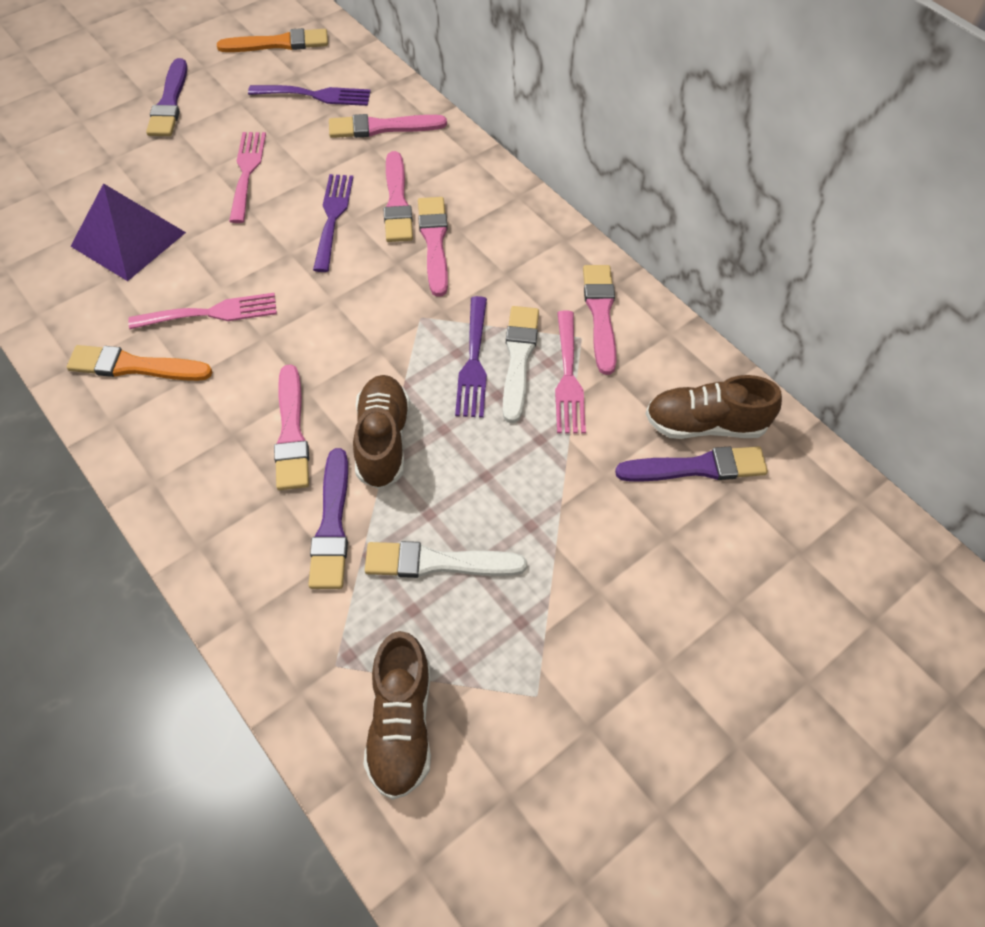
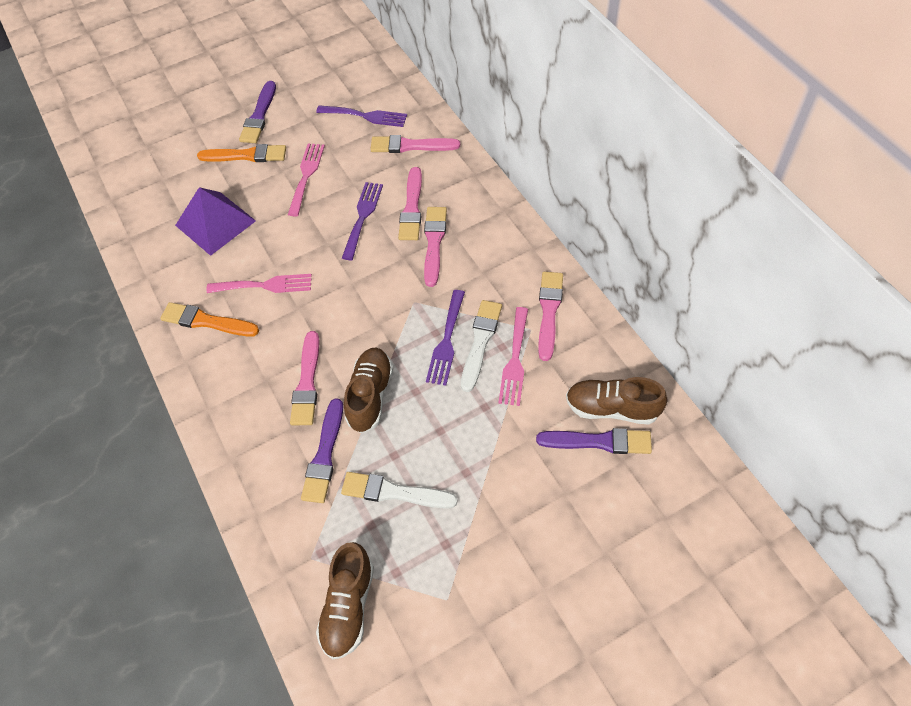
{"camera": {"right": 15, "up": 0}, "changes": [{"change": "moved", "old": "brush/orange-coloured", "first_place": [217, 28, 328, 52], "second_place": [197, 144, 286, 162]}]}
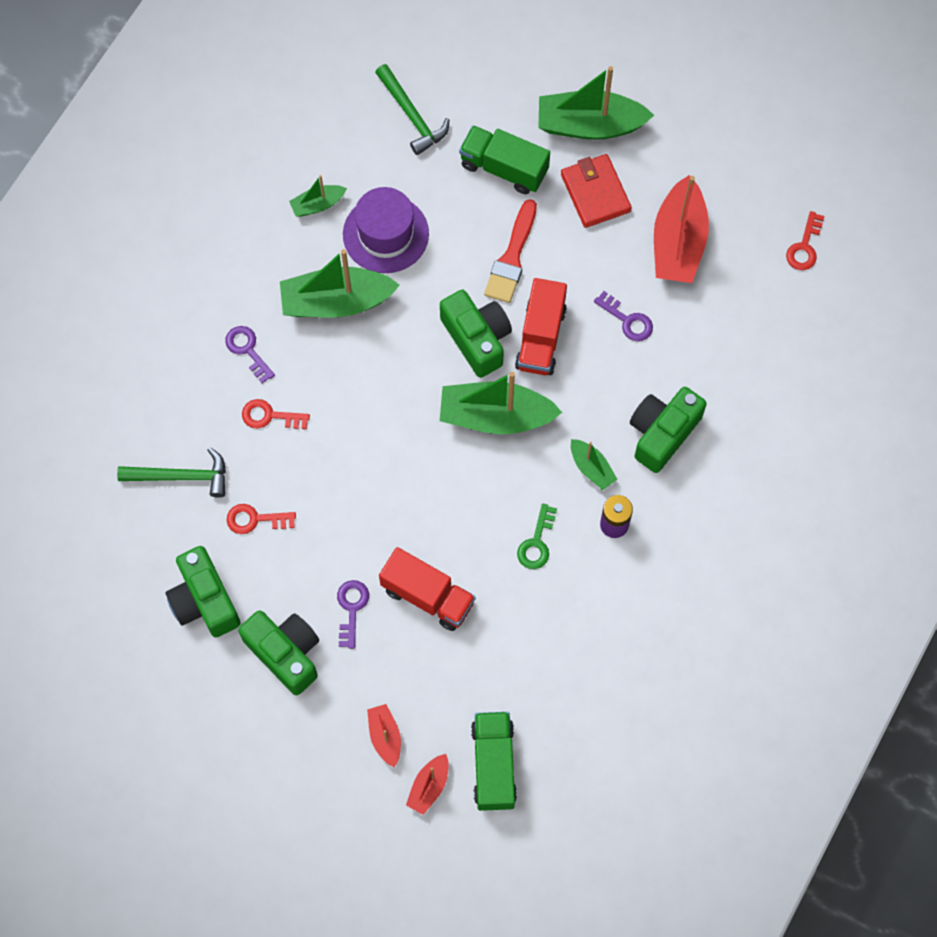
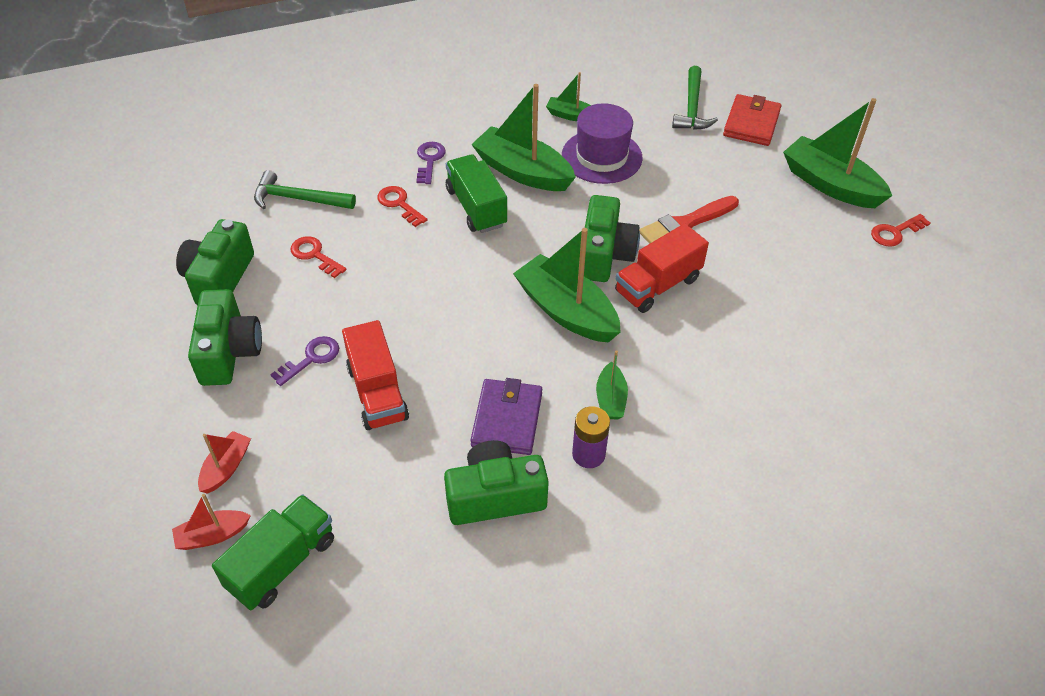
{"camera": {"right": 40, "up": -20}, "changes": [{"change": "moved", "old": "truck/green", "first_place": [459, 125, 550, 194], "second_place": [446, 154, 507, 233]}, {"change": "moved", "old": "card wallet/scarlet", "first_place": [561, 154, 632, 228], "second_place": [723, 94, 781, 146]}, {"change": "removed", "old": "sailboat/scarlet", "first_place": [654, 175, 709, 283]}, {"change": "moved", "old": "key/scarlet", "first_place": [786, 211, 824, 270], "second_place": [871, 214, 930, 247]}, {"change": "removed", "old": "key/royal purple", "first_place": [594, 291, 653, 341]}, {"change": "moved", "old": "photo camera/green", "first_place": [630, 387, 707, 473], "second_place": [444, 440, 549, 525]}, {"change": "turned", "old": "hammer/green", "first_place": [117, 447, 226, 498], "second_place": [254, 170, 356, 209], "degrees": 150}, {"change": "replaced", "old": "key/green", "new": "card wallet/royal purple", "first_place": [517, 503, 557, 569], "second_place": [471, 378, 542, 455]}]}
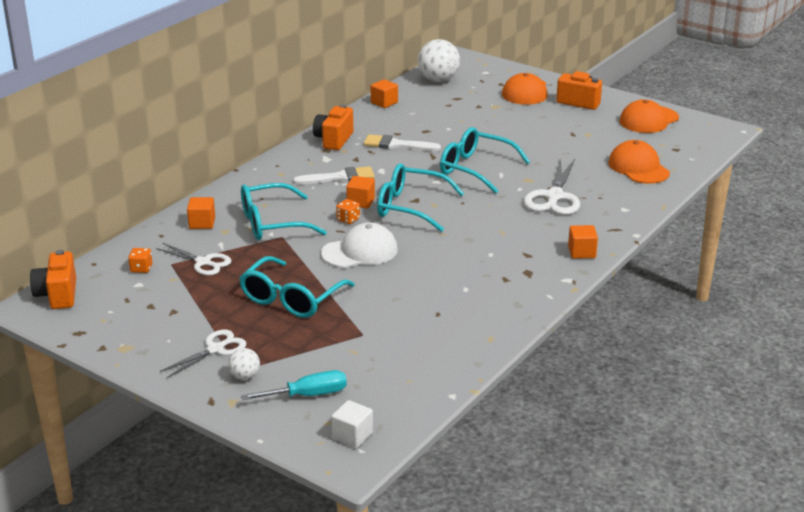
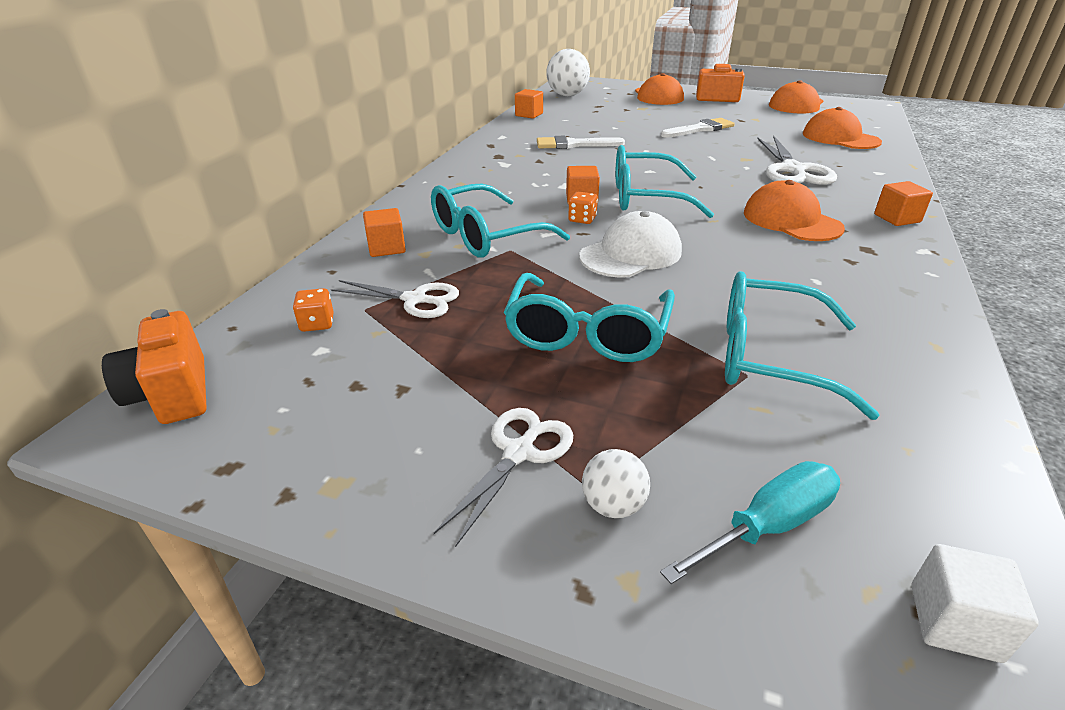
{"camera": {"right": -15, "up": 5}, "changes": [{"change": "removed", "old": "photo camera/orange-coloured", "first_place": [313, 104, 353, 150]}, {"change": "moved", "old": "eyeglasses/aqua", "first_place": [440, 127, 530, 194], "second_place": [725, 271, 880, 420]}, {"change": "moved", "old": "brush/pure white", "first_place": [293, 166, 375, 185], "second_place": [661, 118, 735, 138]}, {"change": "added", "new": "peaked cap/orange-coloured", "second_place": [744, 180, 845, 241]}]}
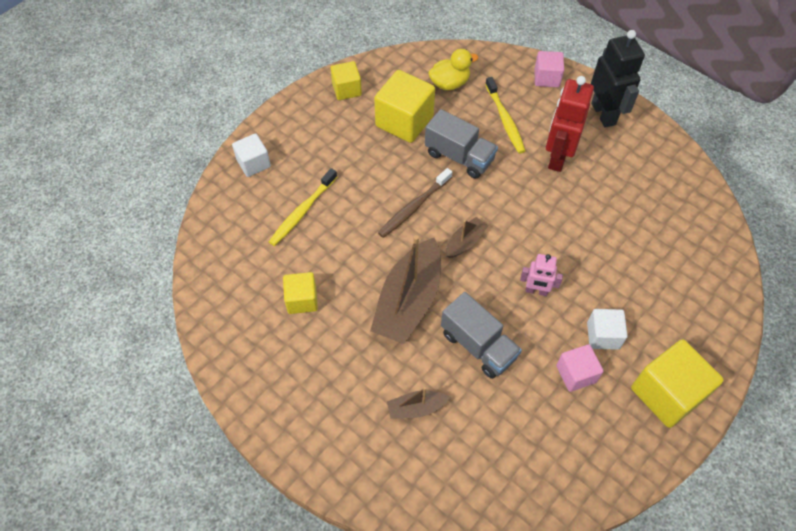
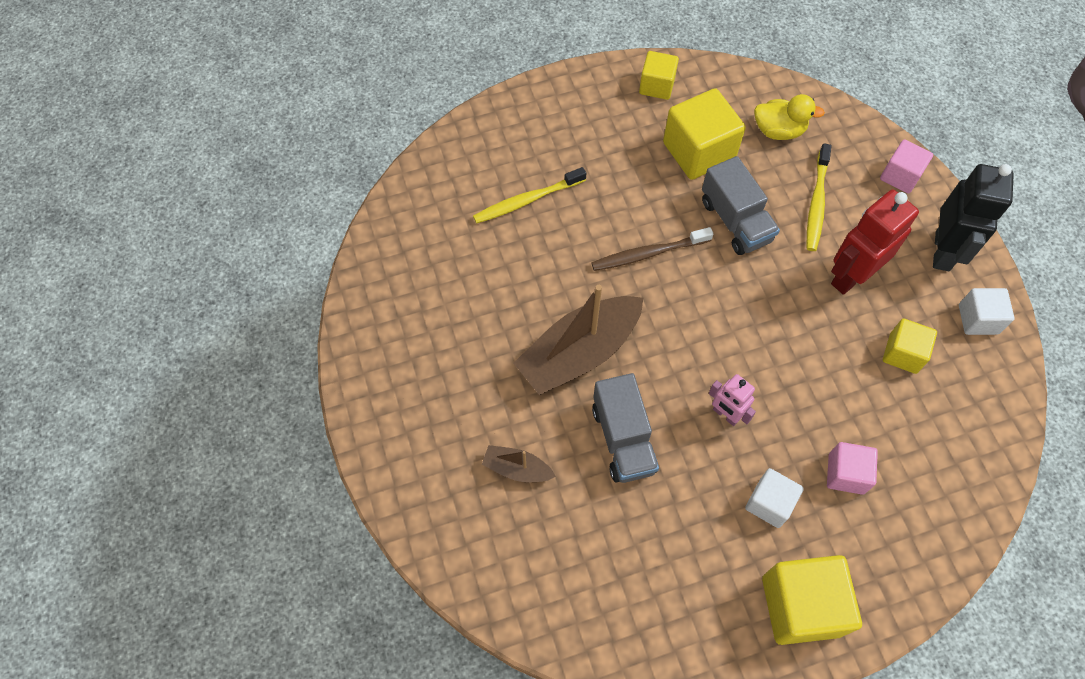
{"camera": {"right": 30, "up": 5}, "changes": [{"change": "moved", "old": "solid cube/pure white", "first_place": [232, 133, 271, 177], "second_place": [959, 288, 1014, 335]}, {"change": "removed", "old": "sailboat/brown", "first_place": [446, 217, 488, 258]}, {"change": "moved", "old": "solid cube/golden", "first_place": [283, 272, 318, 314], "second_place": [883, 318, 937, 374]}, {"change": "moved", "old": "solid cube/rose-pink", "first_place": [556, 344, 604, 392], "second_place": [827, 442, 878, 495]}]}
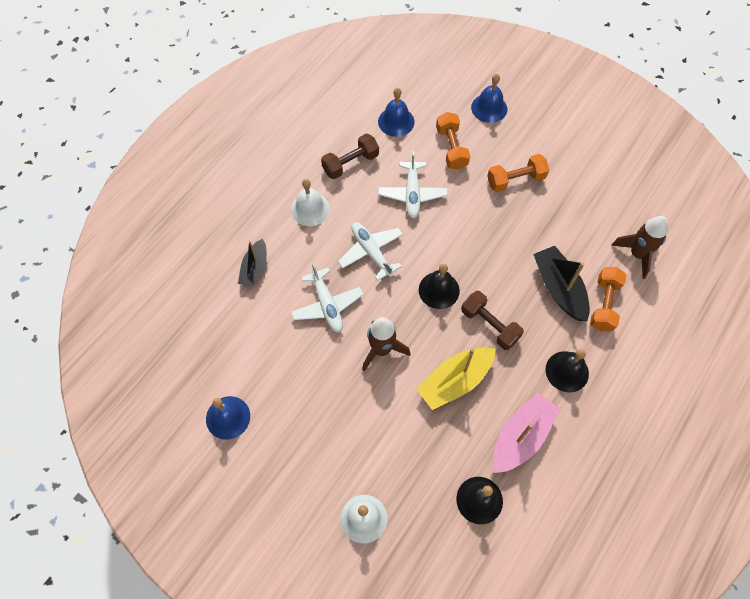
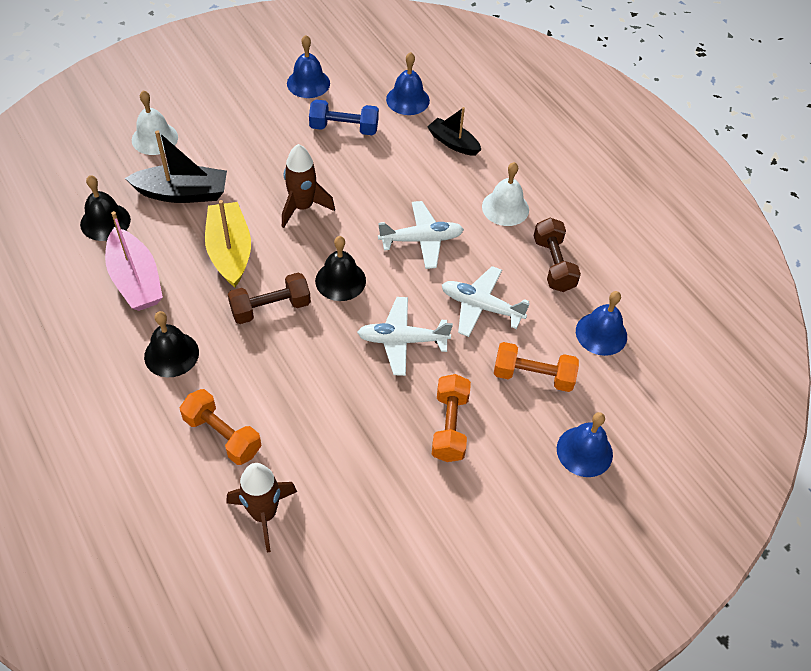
{"camera": {"right": 110, "up": -10}, "changes": [{"change": "moved", "old": "sailboat/black", "first_place": [533, 246, 590, 321], "second_place": [125, 130, 227, 203]}, {"change": "moved", "old": "aeroplane/pure white", "first_place": [291, 263, 364, 333], "second_place": [357, 297, 453, 376]}, {"change": "added", "new": "hand bell/blue", "second_place": [386, 52, 430, 115]}, {"change": "added", "new": "hand weight/blue", "second_place": [309, 99, 379, 135]}]}
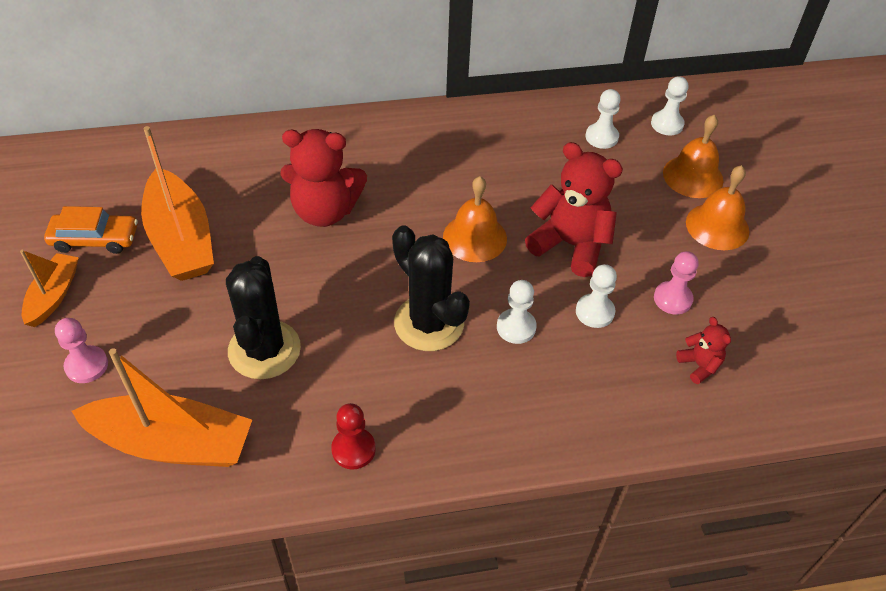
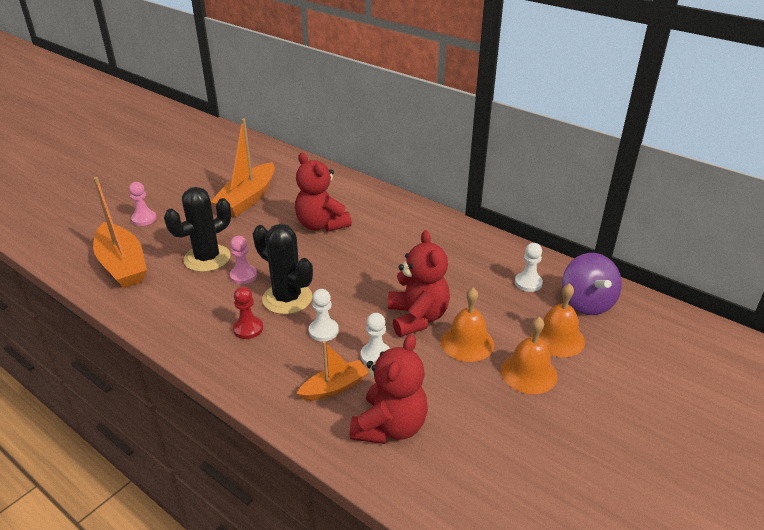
{"camera": {"right": 50, "up": -15}, "changes": [{"change": "replaced", "old": "game pawn/pure white", "new": "spinning top/royal purple", "first_place": [651, 76, 688, 135], "second_place": [562, 253, 622, 315]}, {"change": "moved", "old": "hand bell/orange-coloured", "first_place": [443, 176, 507, 262], "second_place": [441, 288, 494, 362]}, {"change": "removed", "old": "automobile/orange-coloured", "first_place": [44, 206, 138, 254]}, {"change": "turned", "old": "cactus/black", "first_place": [392, 225, 470, 351], "second_place": [253, 224, 313, 314], "degrees": -60}, {"change": "moved", "old": "sailboat/orange-coloured", "first_place": [20, 250, 79, 327], "second_place": [296, 341, 369, 401]}, {"change": "moved", "old": "game pawn/rose-pink", "first_place": [654, 251, 699, 315], "second_place": [230, 236, 257, 284]}, {"change": "resized", "old": "stuffed bear/scarlet", "first_place": [676, 317, 731, 384], "second_place": [350, 334, 428, 444], "factor": 2.06}, {"change": "moved", "old": "game pawn/scarlet", "first_place": [331, 403, 376, 470], "second_place": [233, 287, 263, 339]}]}
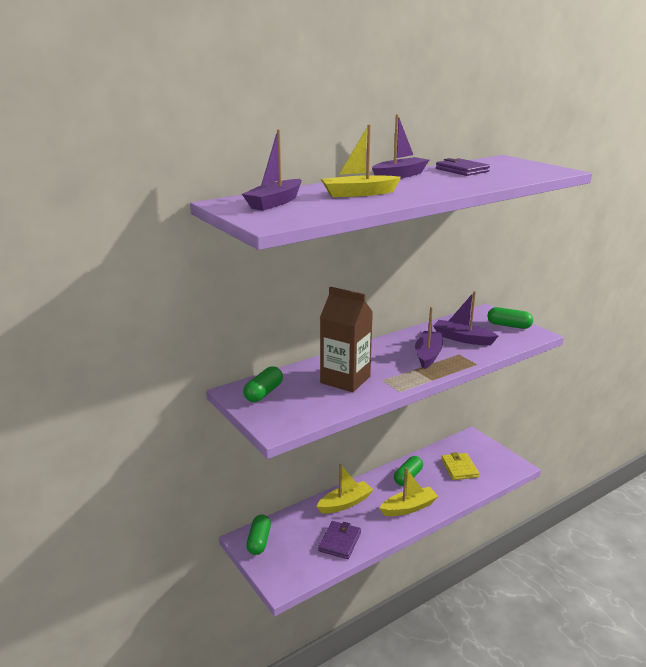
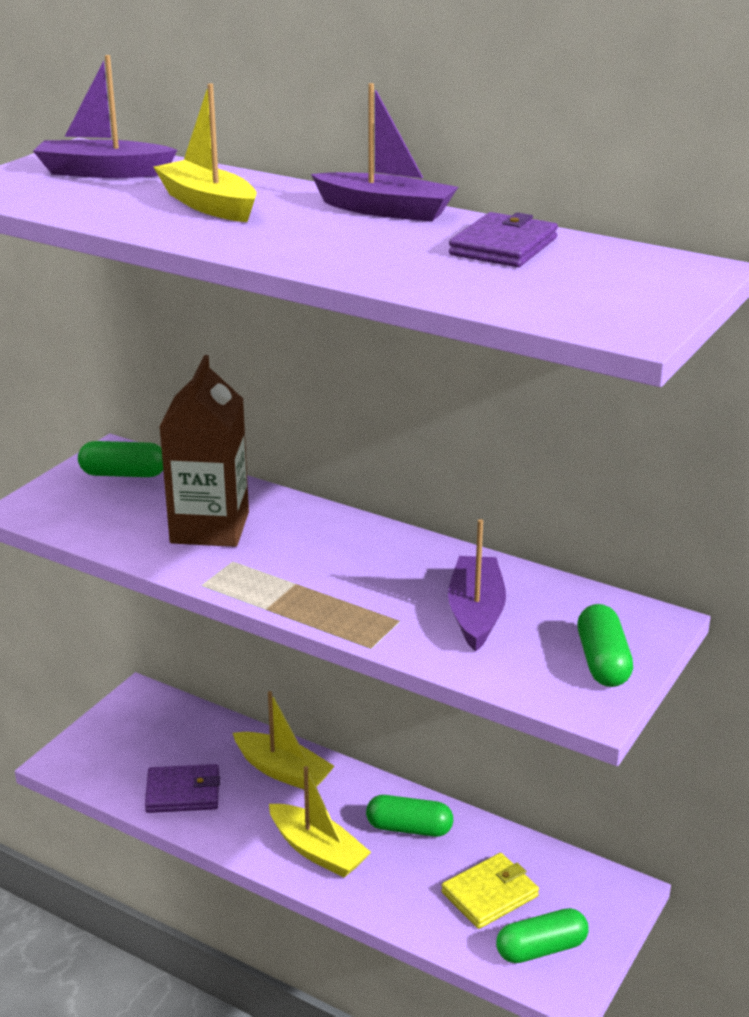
{"camera": {"right": 65, "up": 5}, "changes": [{"change": "removed", "old": "sailboat/royal purple", "first_place": [415, 307, 443, 369]}, {"change": "moved", "old": "pill/green", "first_place": [246, 515, 271, 555], "second_place": [496, 908, 588, 963]}]}
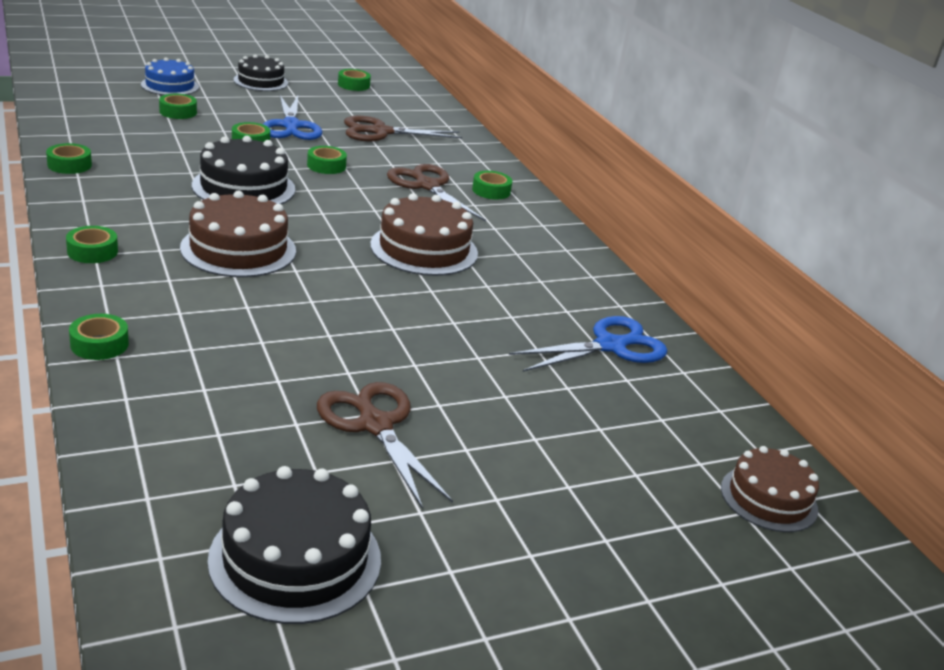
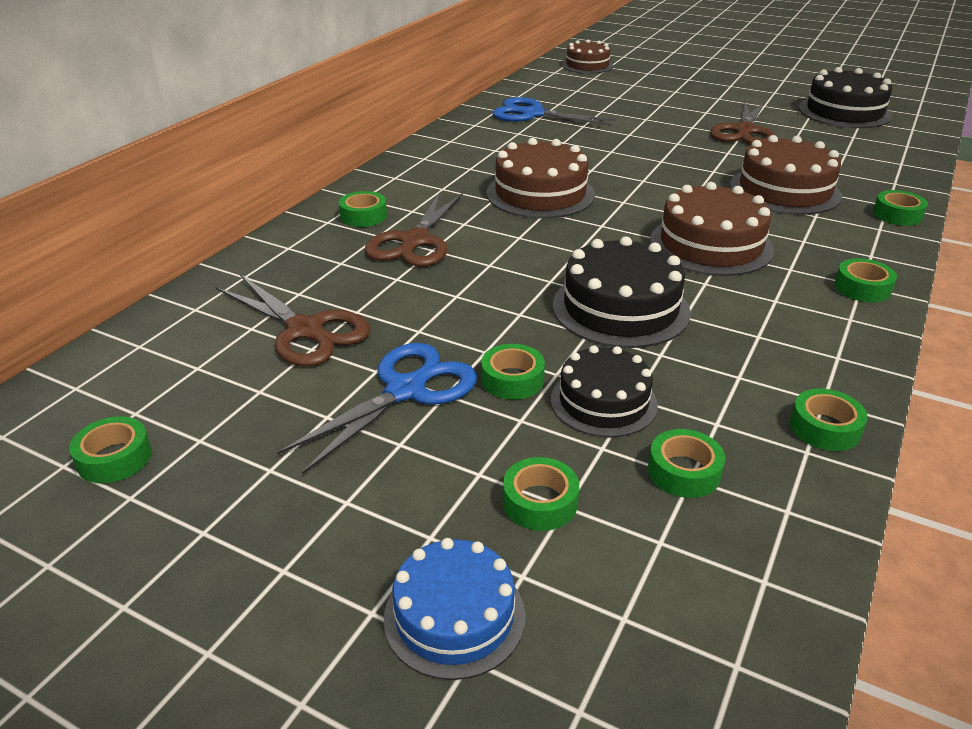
{"camera": {"right": -125, "up": 5}, "changes": [{"change": "moved", "old": "cake/black", "first_place": [234, 54, 288, 91], "second_place": [551, 345, 658, 437]}, {"change": "moved", "old": "roll of tape/green", "first_place": [307, 146, 347, 174], "second_place": [648, 429, 725, 498]}, {"change": "added", "new": "cake/brown", "second_place": [730, 135, 842, 215]}]}
